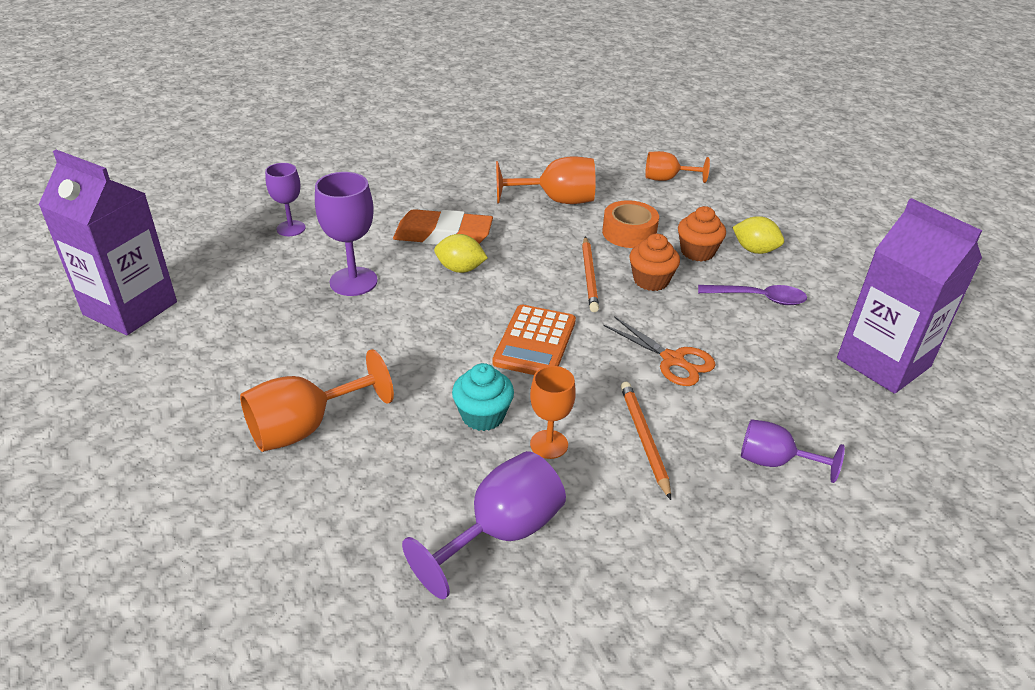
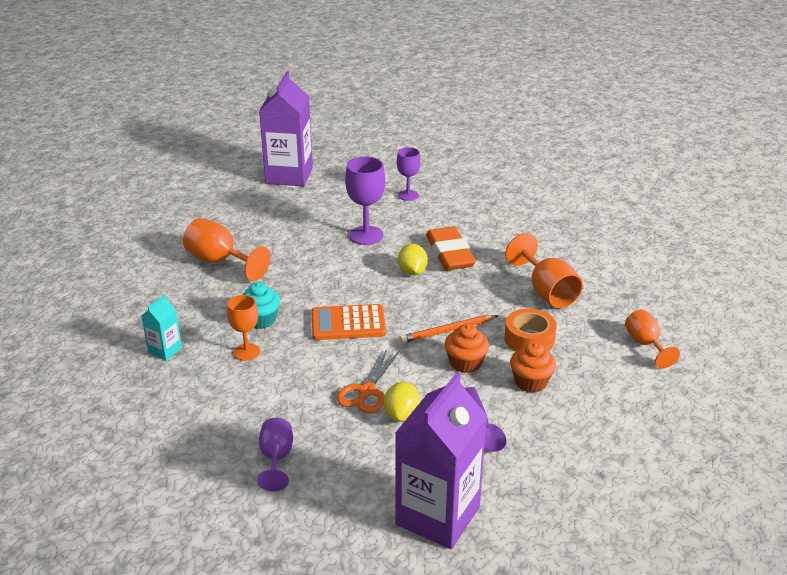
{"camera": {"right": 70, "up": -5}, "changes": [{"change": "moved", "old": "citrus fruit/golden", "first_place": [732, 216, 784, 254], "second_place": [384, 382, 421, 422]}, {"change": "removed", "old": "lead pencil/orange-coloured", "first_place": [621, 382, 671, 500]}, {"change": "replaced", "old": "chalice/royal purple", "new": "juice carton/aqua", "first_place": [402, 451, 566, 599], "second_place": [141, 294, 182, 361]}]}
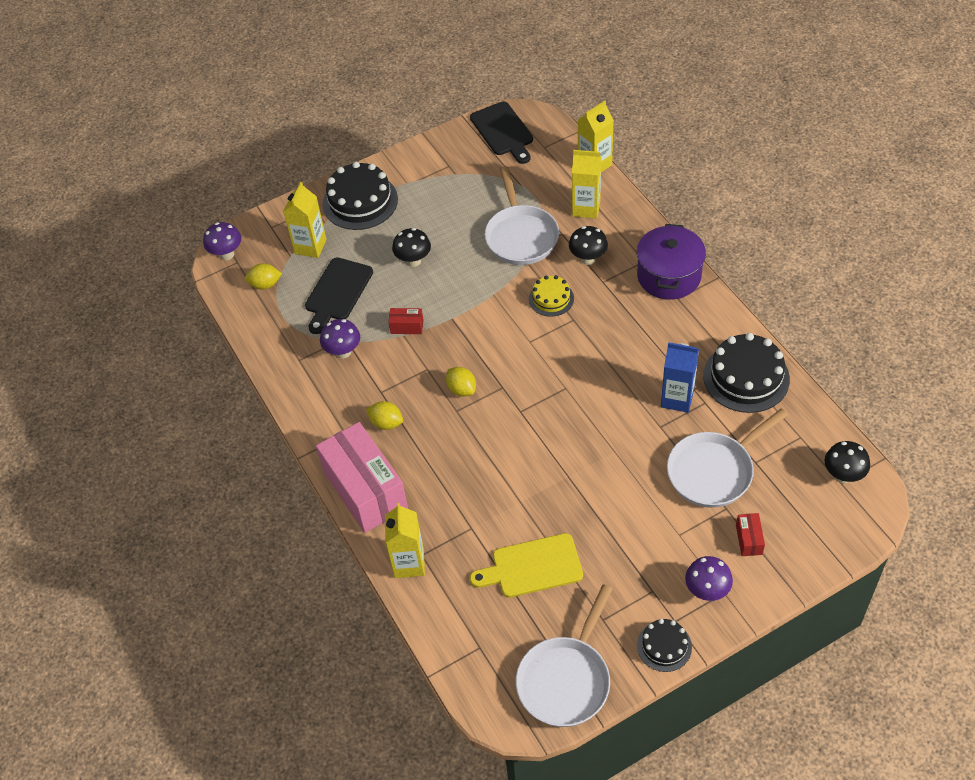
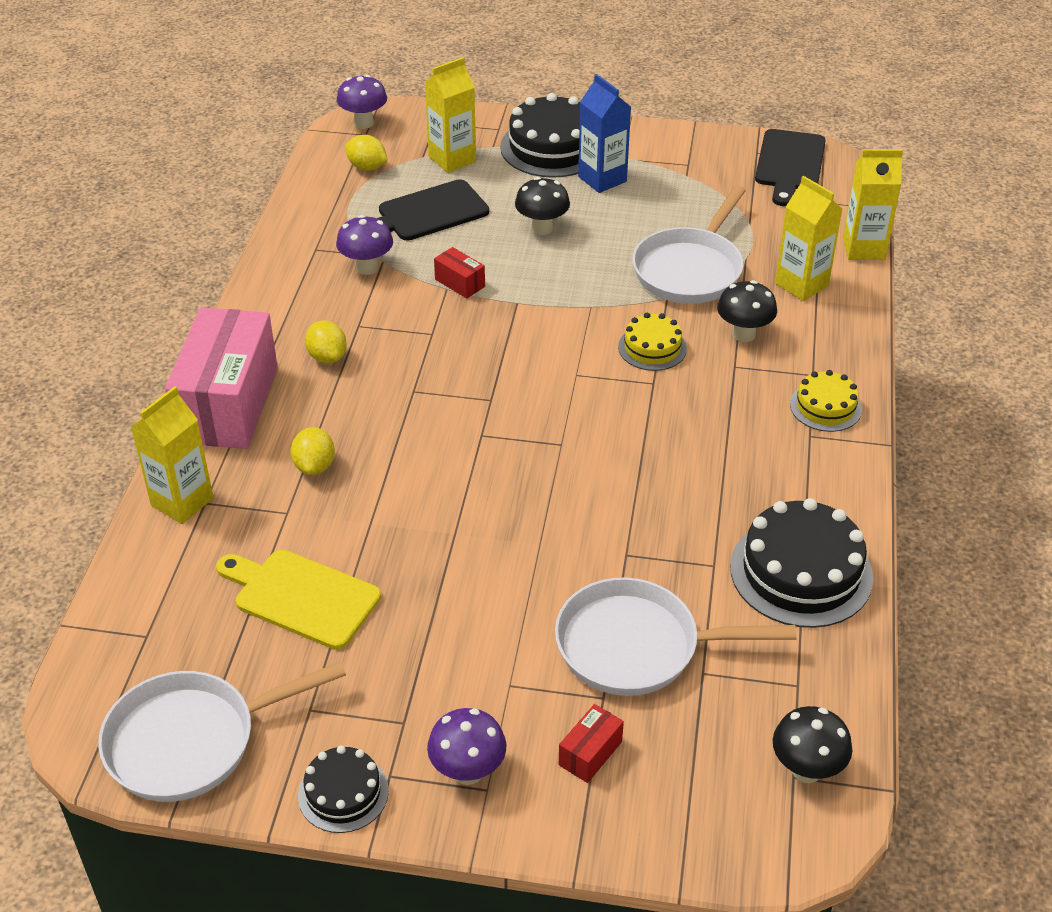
{"camera": {"right": 35, "up": -10}, "changes": [{"change": "replaced", "old": "stockpot/royal purple", "new": "cake/golden", "first_place": [637, 224, 706, 300], "second_place": [790, 370, 862, 432]}, {"change": "moved", "old": "juice carton/blue", "first_place": [661, 342, 699, 413], "second_place": [578, 74, 631, 193]}, {"change": "moved", "old": "citrus fruit/golden", "first_place": [446, 367, 476, 397], "second_place": [291, 427, 335, 475]}]}
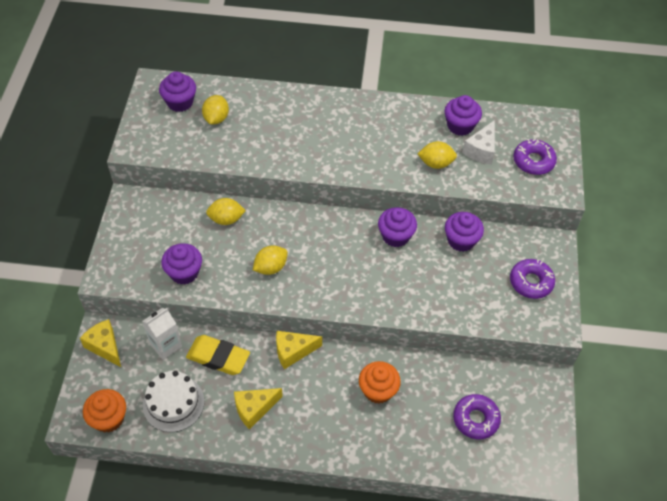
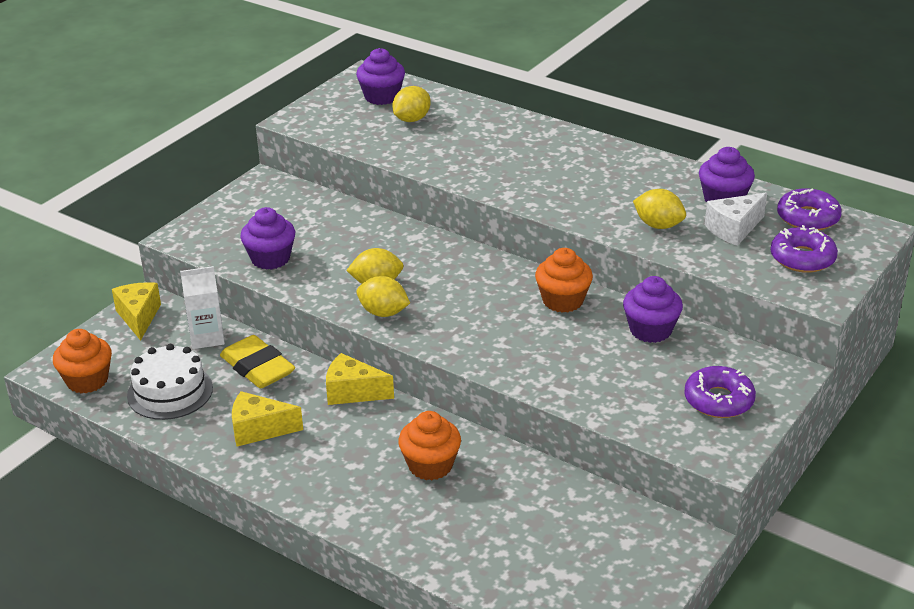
{"camera": {"right": 30, "up": -20}, "changes": [{"change": "moved", "old": "citrus fruit/golden", "first_place": [206, 198, 246, 225], "second_place": [357, 276, 410, 317]}, {"change": "recoloured", "old": "cupcake/royal purple", "new": "cupcake/orange-coloured", "first_place": [378, 207, 417, 247], "second_place": [535, 248, 593, 313]}, {"change": "moved", "old": "glazed donut/royal purple", "first_place": [453, 394, 501, 439], "second_place": [777, 188, 842, 231]}]}
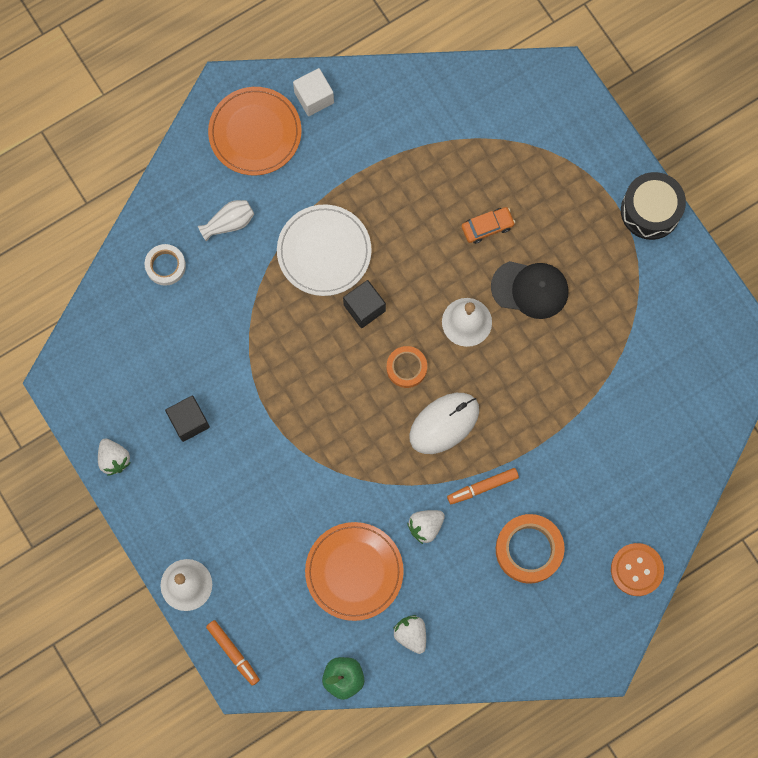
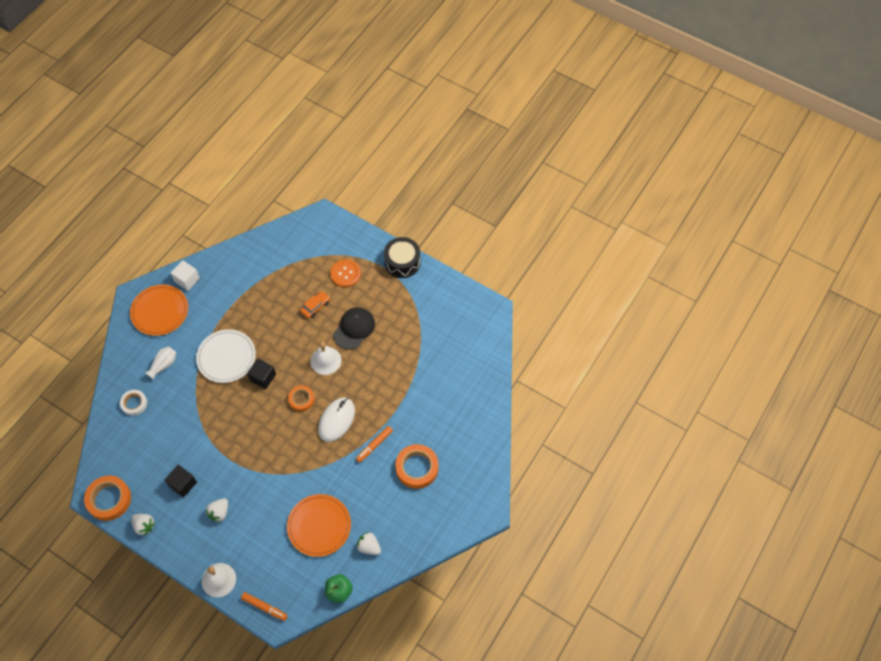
{"camera": {"right": -25, "up": -15}, "changes": [{"change": "turned", "old": "peaked cap/black", "first_place": [491, 261, 569, 319], "second_place": [333, 307, 375, 350], "degrees": -45}, {"change": "moved", "old": "toy strawberry/pure white", "first_place": [407, 510, 445, 544], "second_place": [206, 498, 228, 522]}, {"change": "moved", "old": "sewing button/orange-coloured", "first_place": [611, 543, 664, 596], "second_place": [330, 259, 361, 287]}, {"change": "added", "new": "roll of tape/orange-coloured", "second_place": [84, 475, 131, 521]}]}
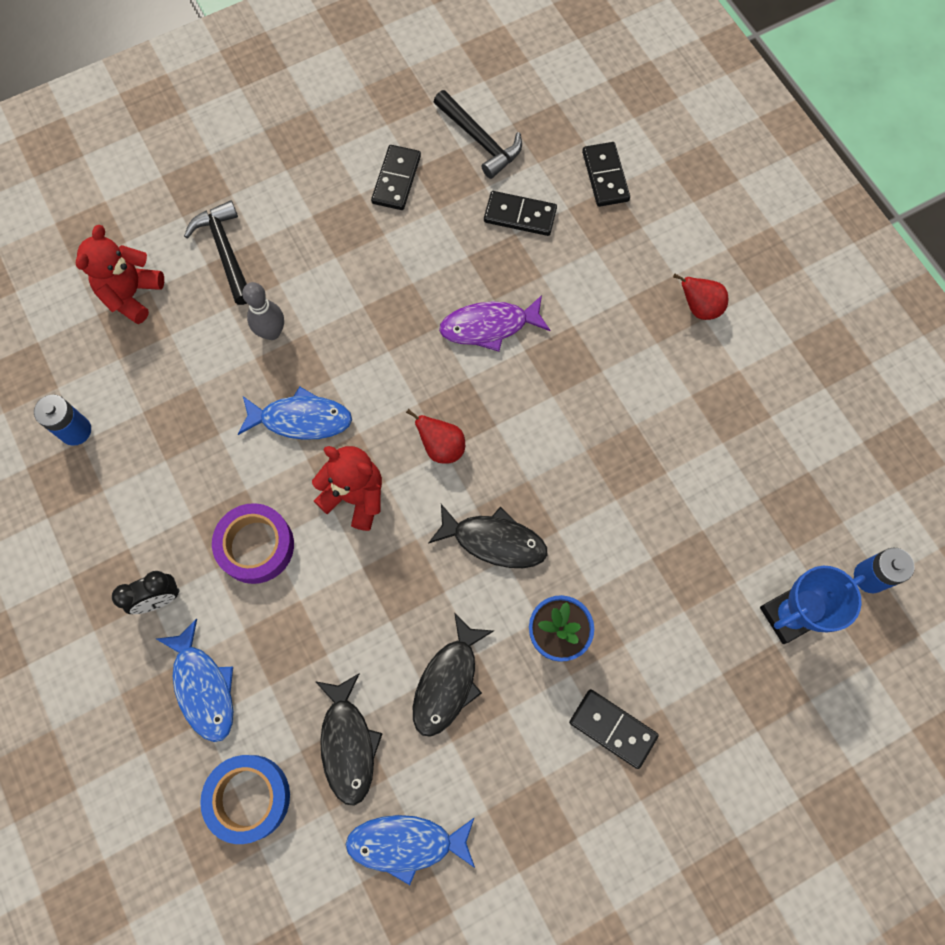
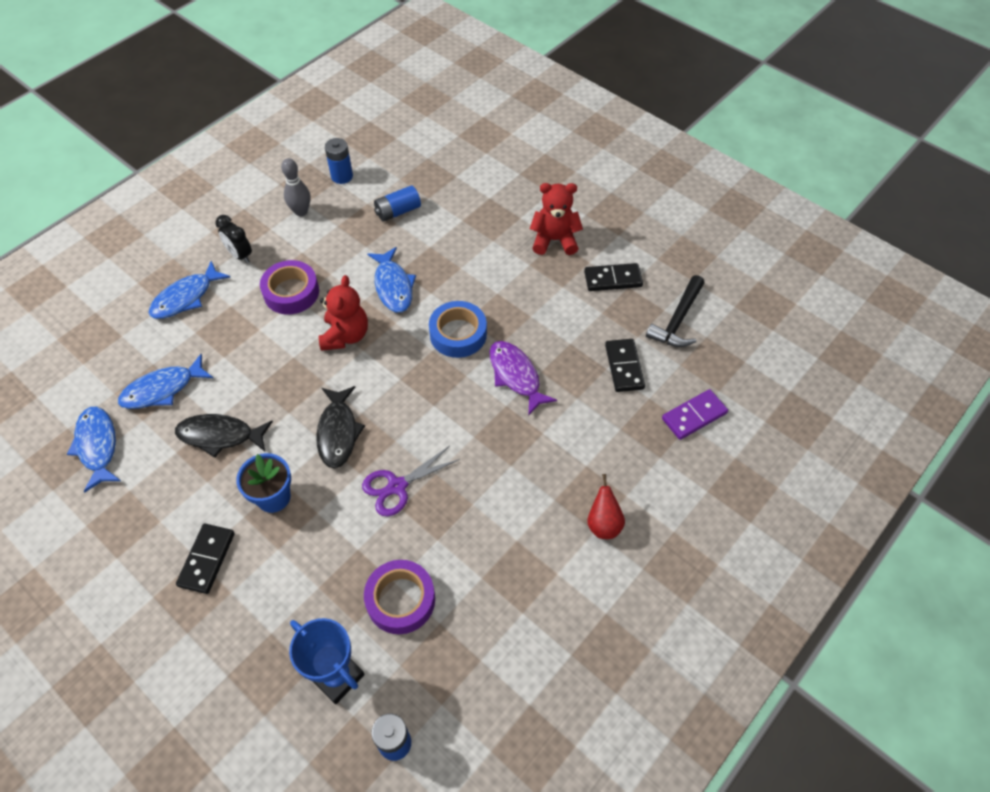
{"camera": {"right": 70, "up": -15}, "changes": [{"change": "recoloured", "old": "domino tile/black", "new": "domino tile/royal purple", "first_place": [582, 142, 630, 207], "second_place": [662, 389, 728, 440]}, {"change": "removed", "old": "hammer/black", "first_place": [184, 200, 247, 305]}, {"change": "moved", "old": "stuffed bear/scarlet", "first_place": [76, 225, 164, 324], "second_place": [530, 183, 583, 255]}, {"change": "moved", "old": "skittle/gray", "first_place": [242, 282, 284, 340], "second_place": [281, 158, 311, 216]}, {"change": "removed", "old": "pear/scarlet", "first_place": [406, 409, 465, 464]}, {"change": "recoloured", "old": "toy fish/black", "new": "toy fish/blue", "first_place": [315, 673, 383, 806], "second_place": [118, 354, 213, 409]}, {"change": "moved", "old": "roll of tape/blue", "first_place": [200, 755, 290, 844], "second_place": [429, 301, 487, 358]}, {"change": "added", "new": "power cell/blue", "second_place": [374, 185, 421, 222]}, {"change": "added", "new": "scissors/royal purple", "second_place": [362, 446, 460, 516]}, {"change": "added", "new": "roll of tape/royal purple", "second_place": [364, 560, 435, 634]}]}
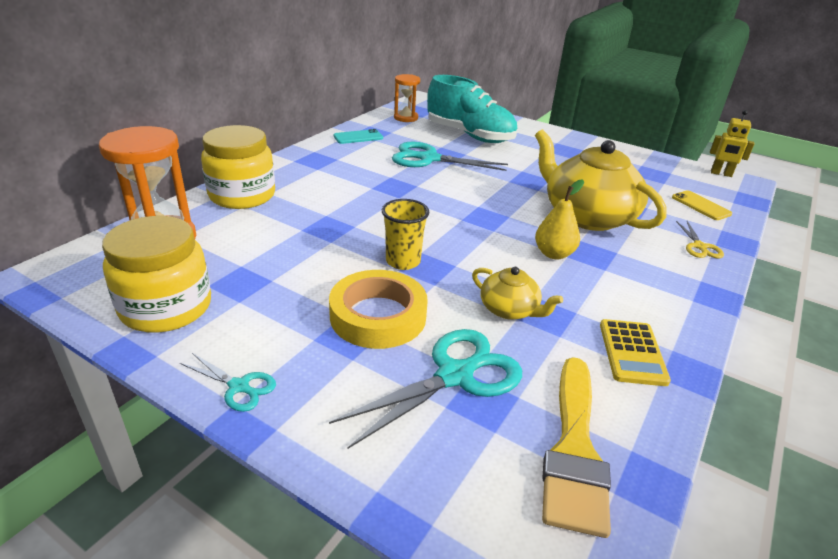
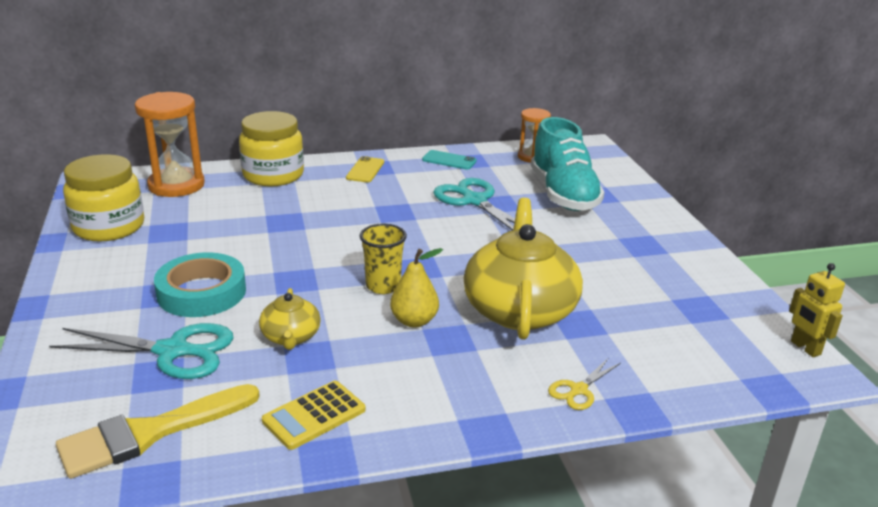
{"camera": {"right": 45, "up": -5}, "changes": [{"change": "moved", "old": "smartphone/golden", "first_place": [672, 190, 732, 220], "second_place": [346, 156, 384, 182]}, {"change": "moved", "old": "tumbler/golden", "first_place": [382, 199, 430, 270], "second_place": [360, 224, 407, 294]}, {"change": "recoloured", "old": "roll of tape/golden", "new": "roll of tape/aqua", "first_place": [329, 270, 428, 349], "second_place": [154, 252, 246, 317]}, {"change": "removed", "old": "scissors/aqua", "first_place": [180, 353, 276, 412]}]}
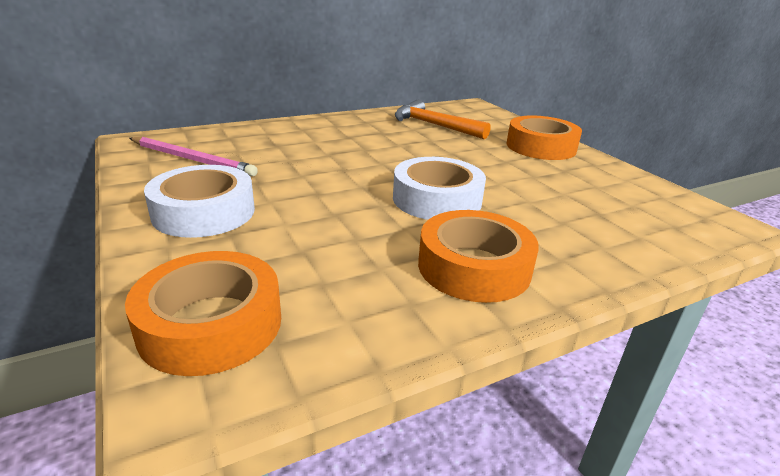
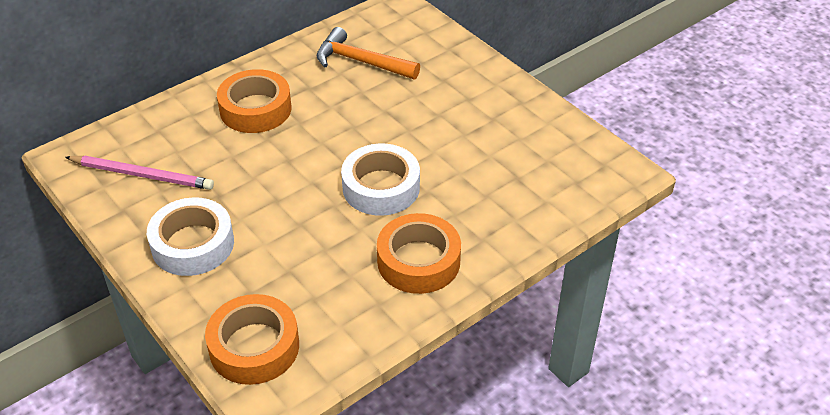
{"camera": {"right": -10, "up": 15}, "changes": [{"change": "moved", "old": "roll of tape/orange-coloured", "first_place": [507, 116, 582, 160], "second_place": [217, 69, 292, 133]}]}
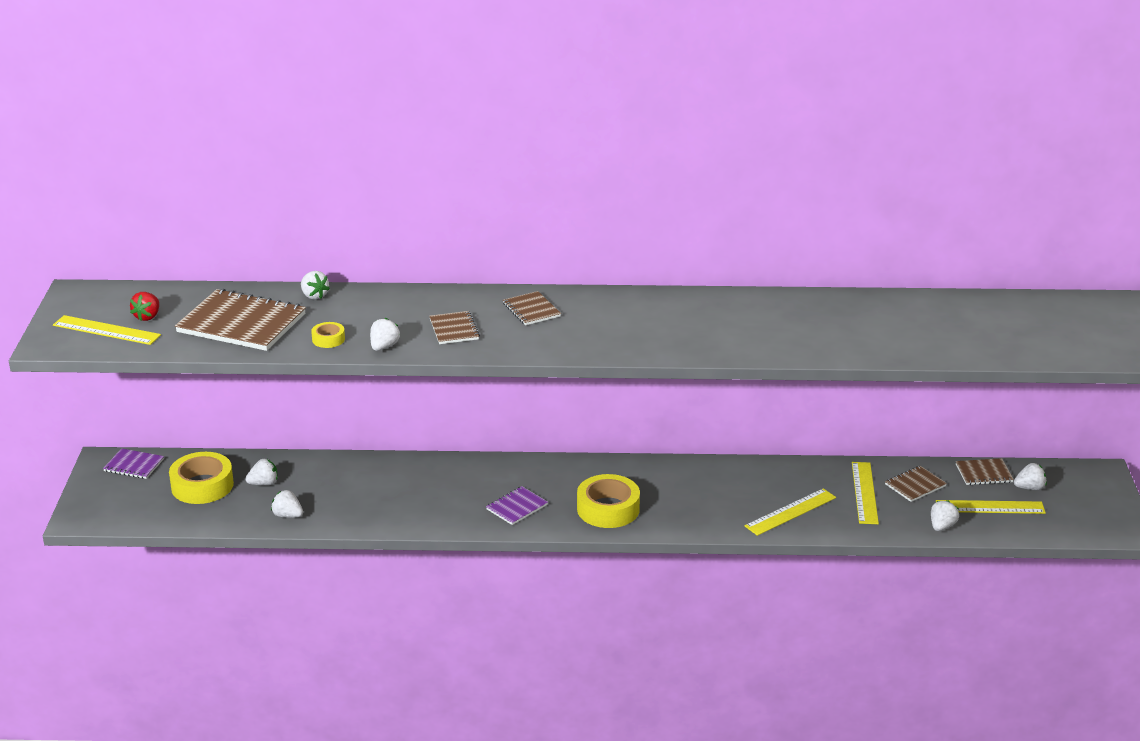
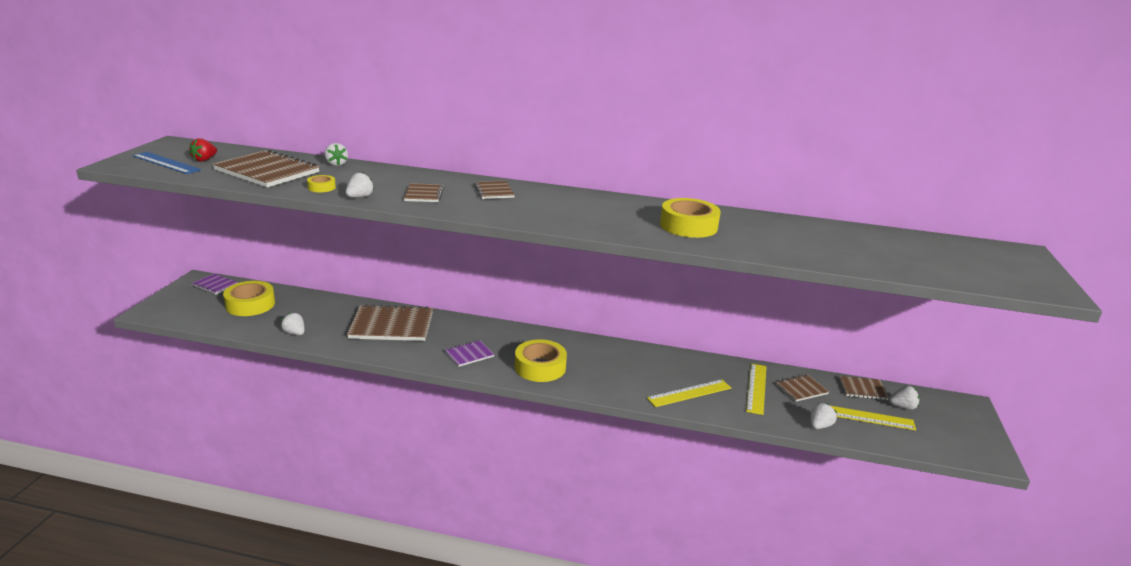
{"camera": {"right": 10, "up": -5}, "changes": [{"change": "recoloured", "old": "ruler/golden", "new": "ruler/blue", "first_place": [53, 315, 161, 345], "second_place": [133, 152, 201, 174]}, {"change": "removed", "old": "toy strawberry/pure white", "first_place": [245, 459, 277, 486]}, {"change": "added", "new": "roll of tape/golden", "second_place": [660, 198, 721, 238]}, {"change": "added", "new": "notebook/brown", "second_place": [347, 304, 433, 341]}]}
